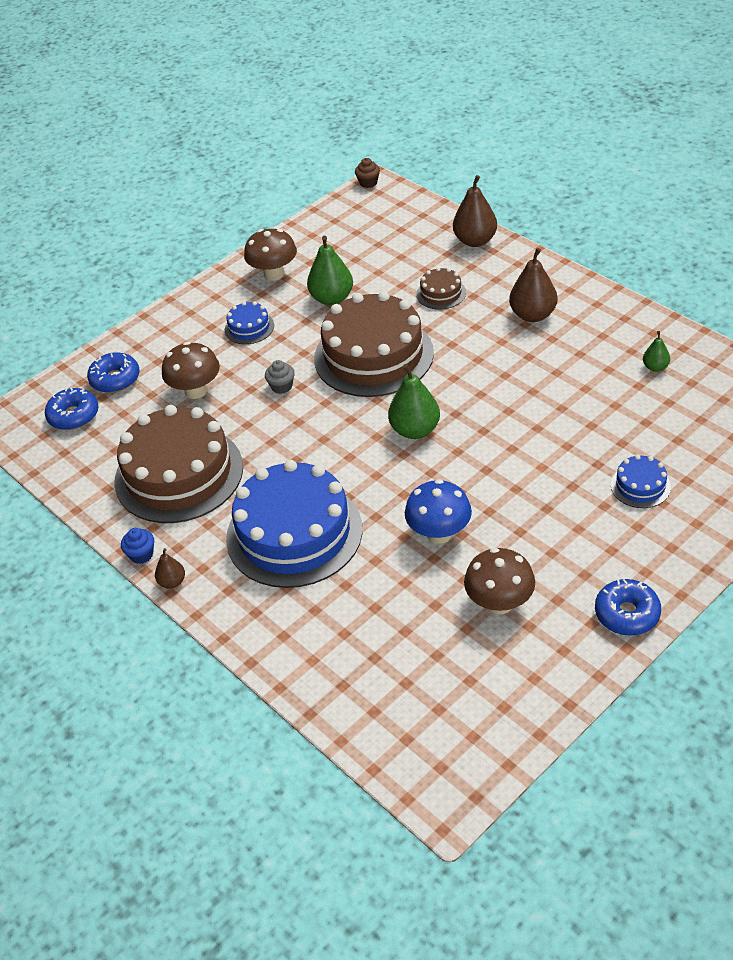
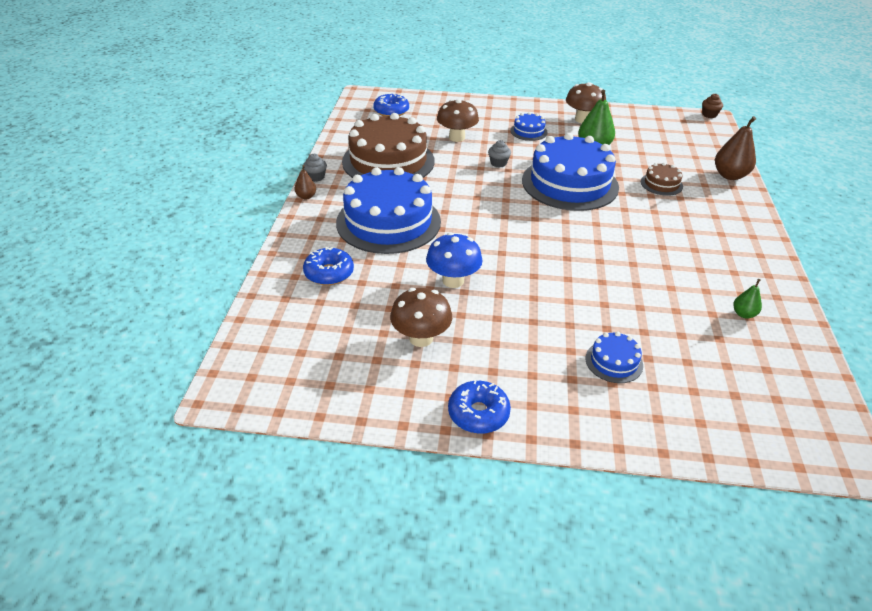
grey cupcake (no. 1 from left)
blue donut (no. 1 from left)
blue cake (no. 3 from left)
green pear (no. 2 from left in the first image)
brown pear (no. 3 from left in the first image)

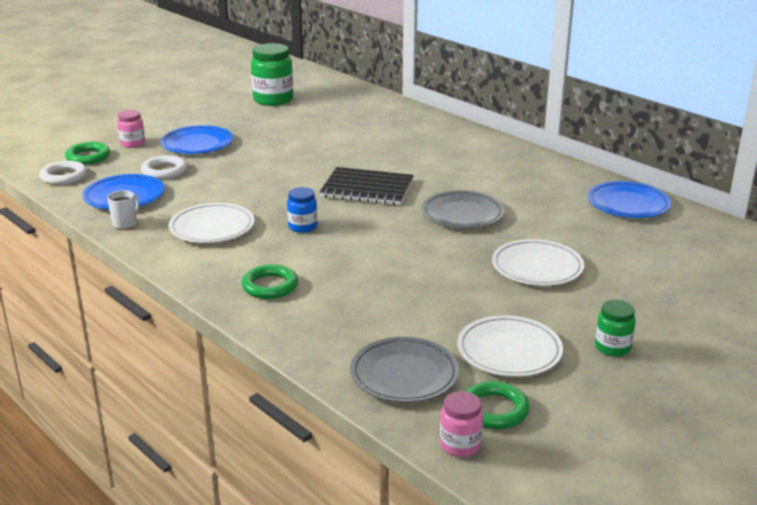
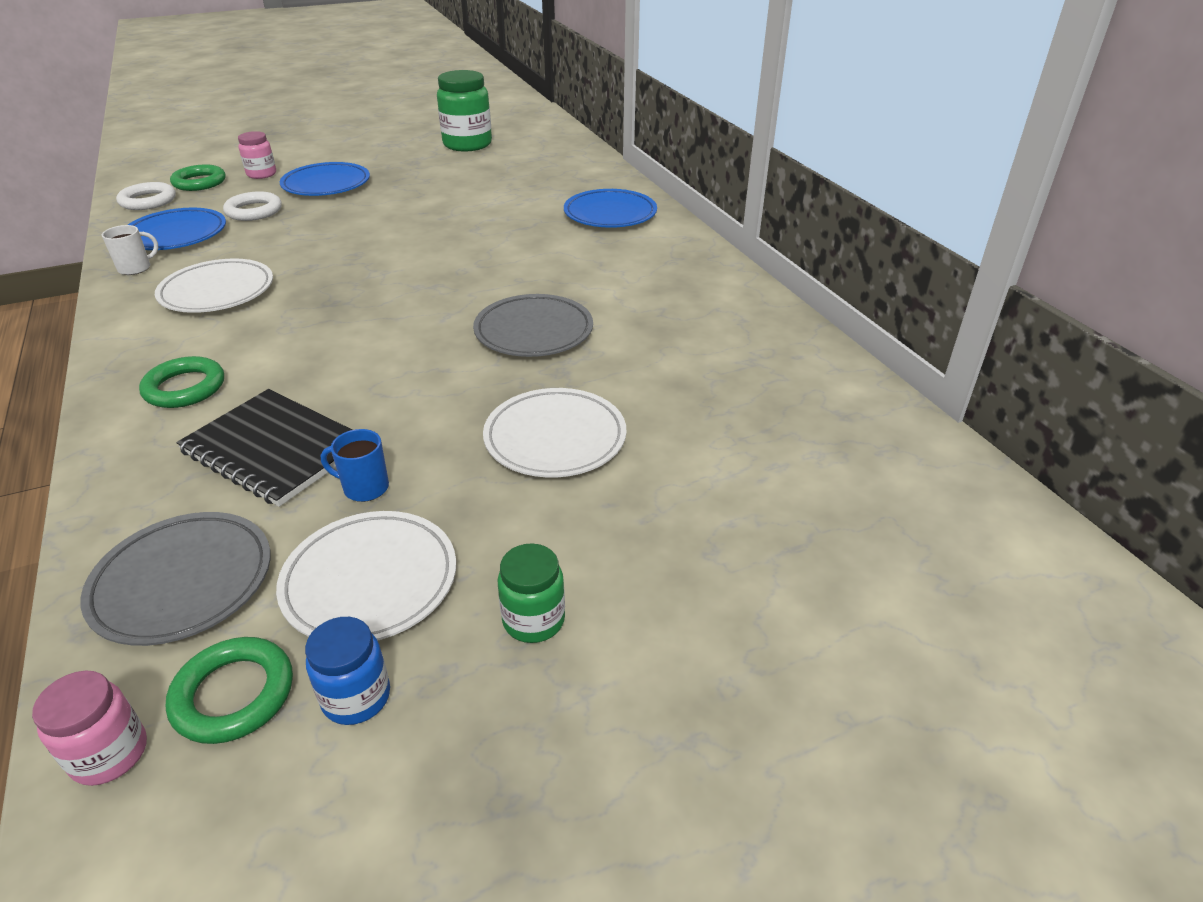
black notebook
blue jar
blue mug
blue plate (no. 3 from left)

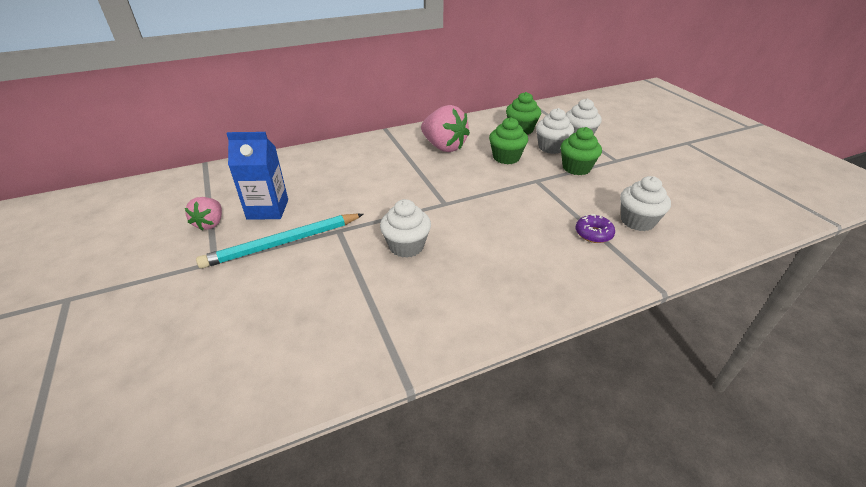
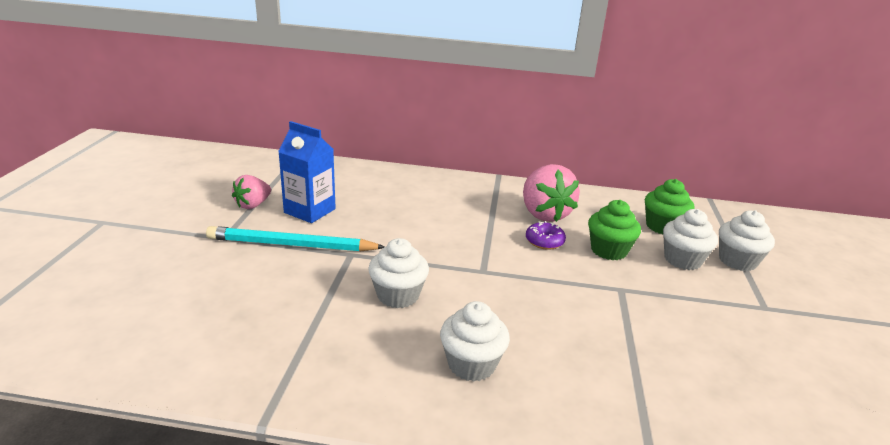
white cupcake (no. 2 from left)
purple donut
green cupcake (no. 3 from left in the first image)

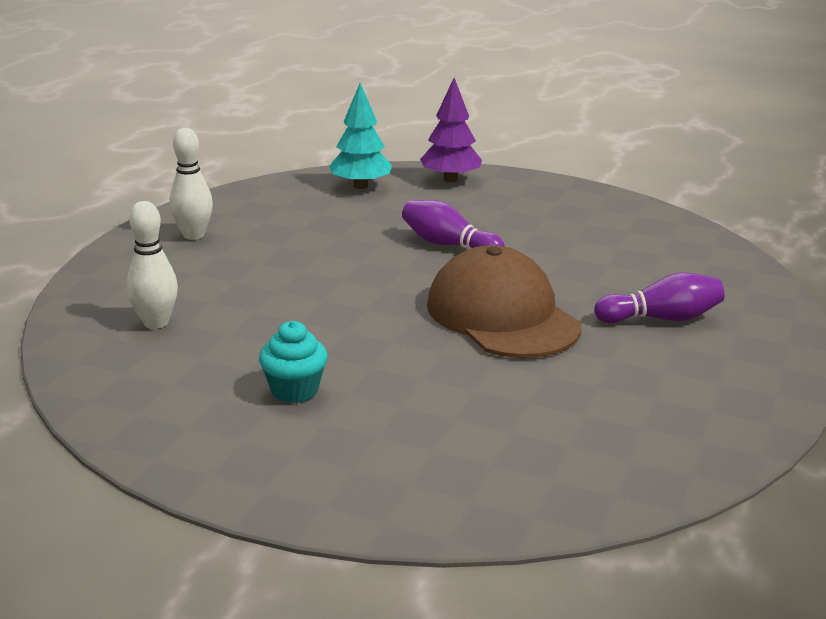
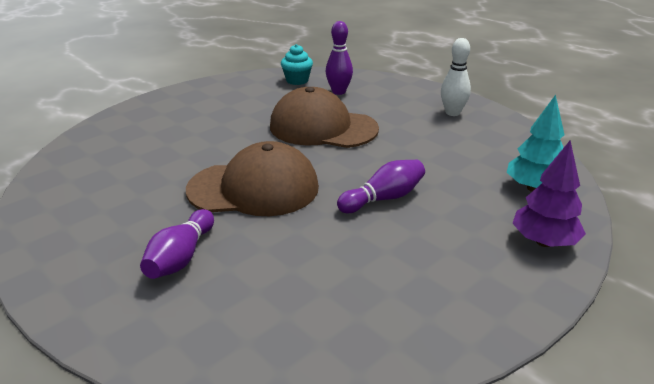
brown cap (no. 2 from left)
turquoise cupcake
purple bowling pin (no. 2 from left)

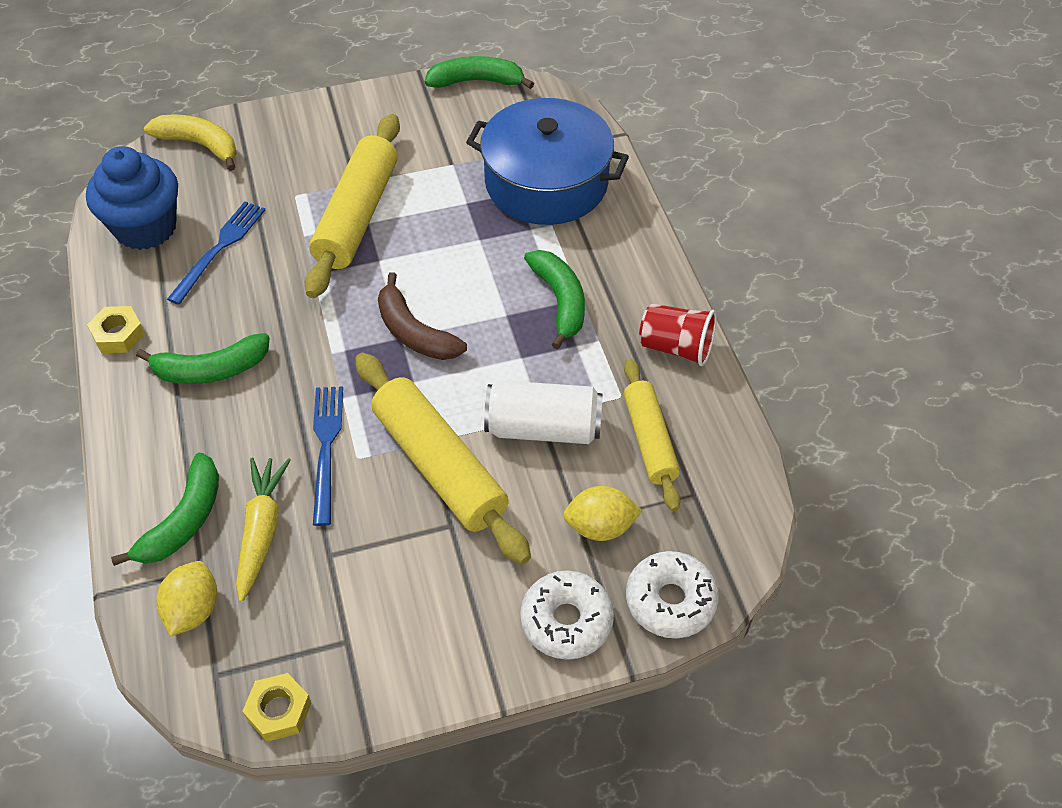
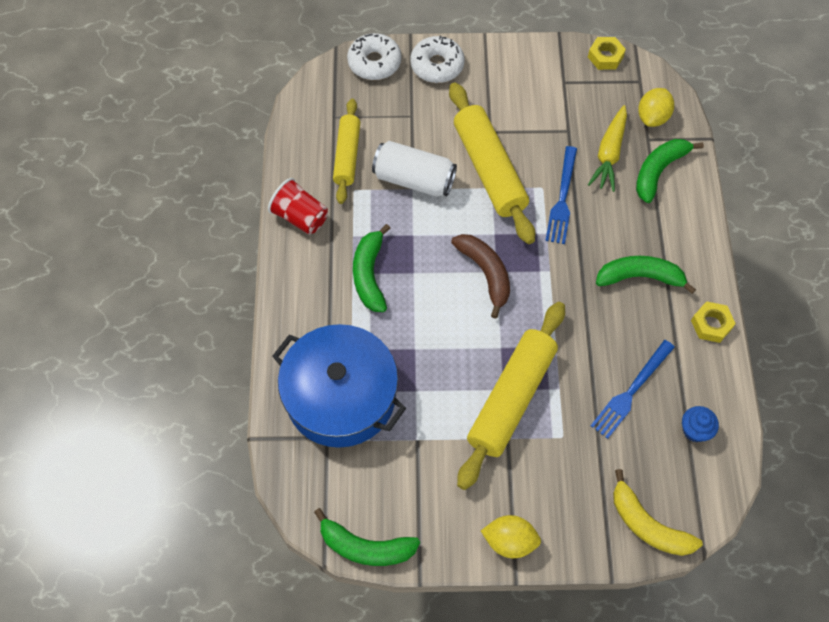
yellow lemon (no. 1 from left)
blue cupcake

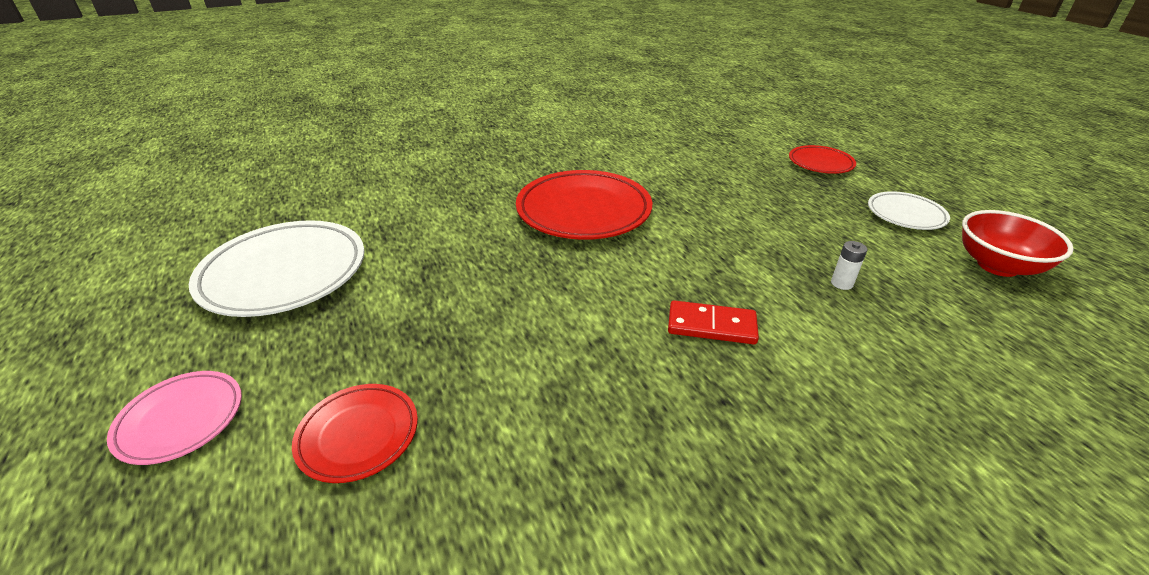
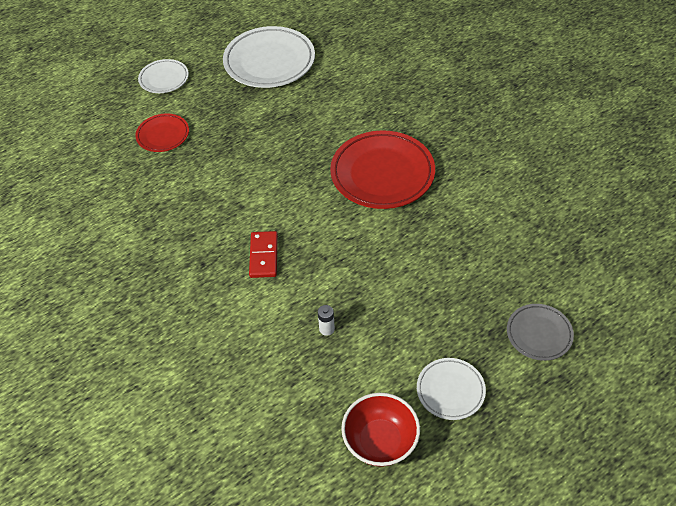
white plate (no. 1 from left)
grey plate

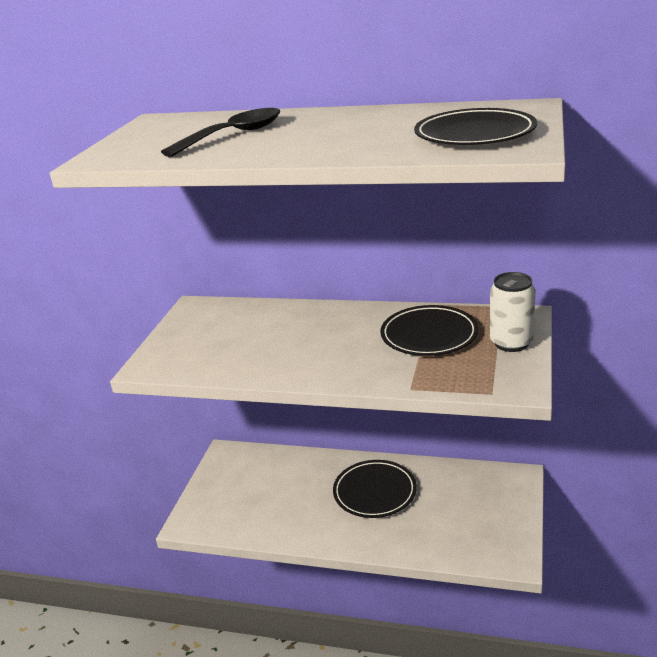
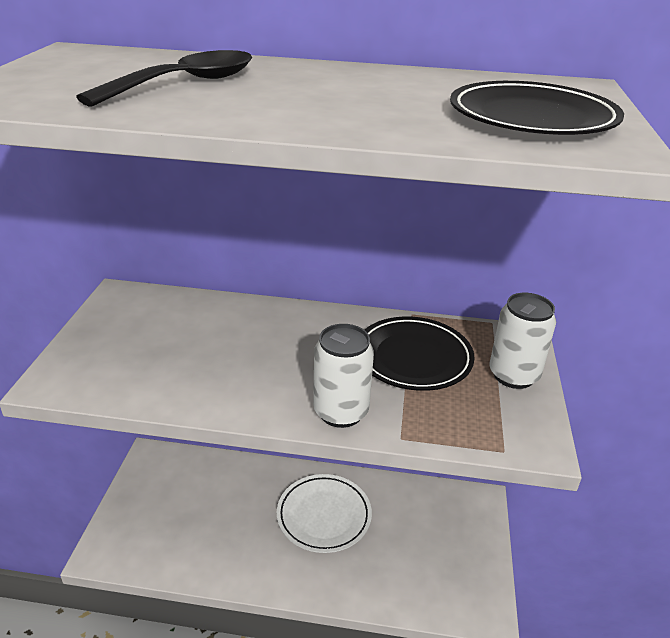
white plate
white can (no. 1 from left)

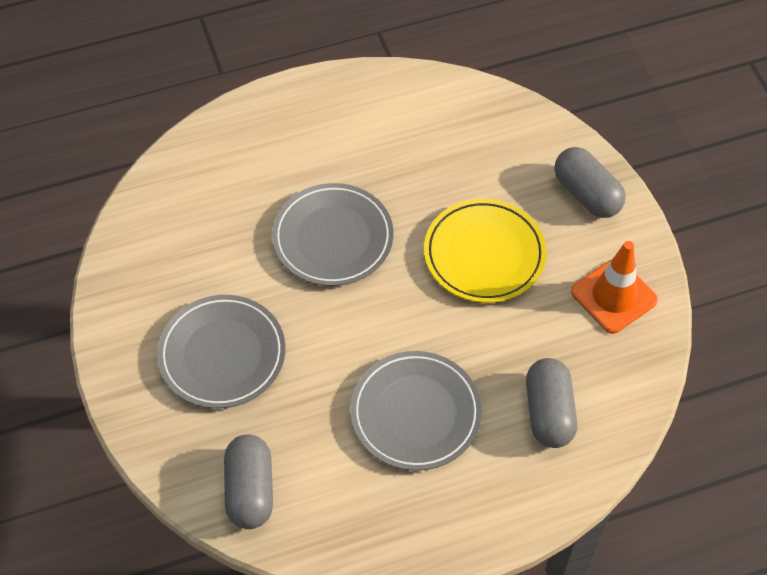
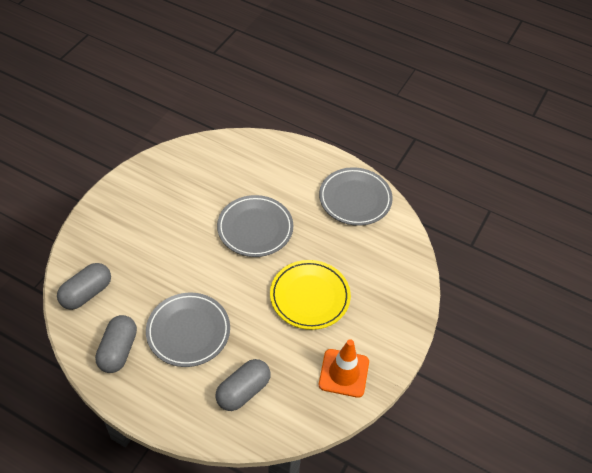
grey capsule (no. 2 from left)
grey plate (no. 3 from left)

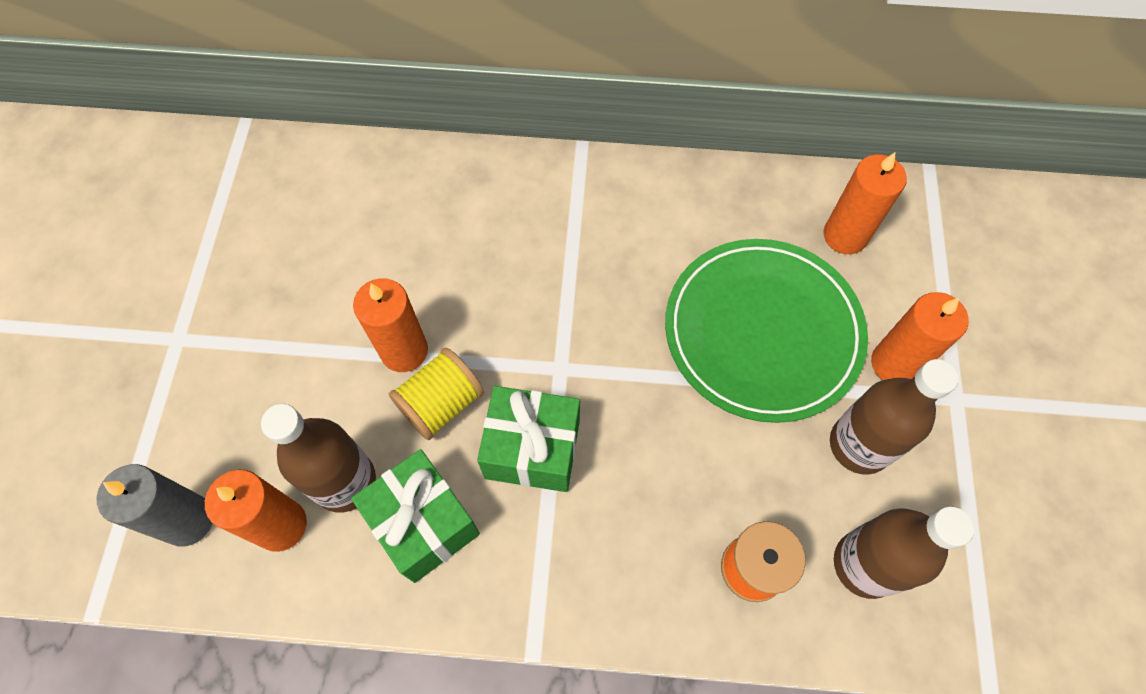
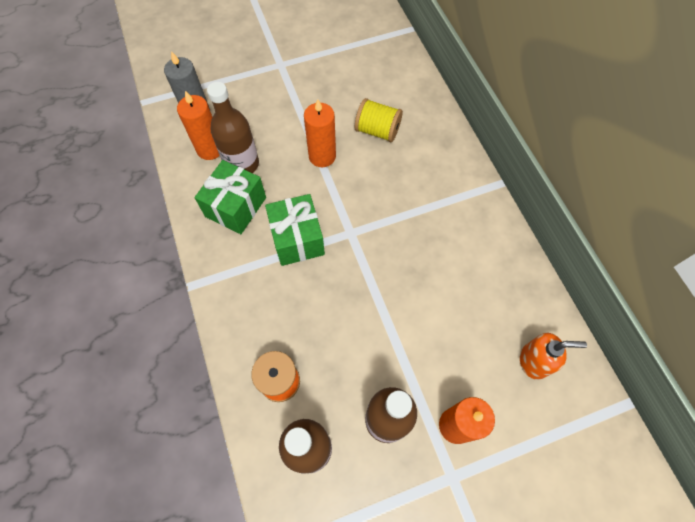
yellow spool
orange soap dispenser
green plate

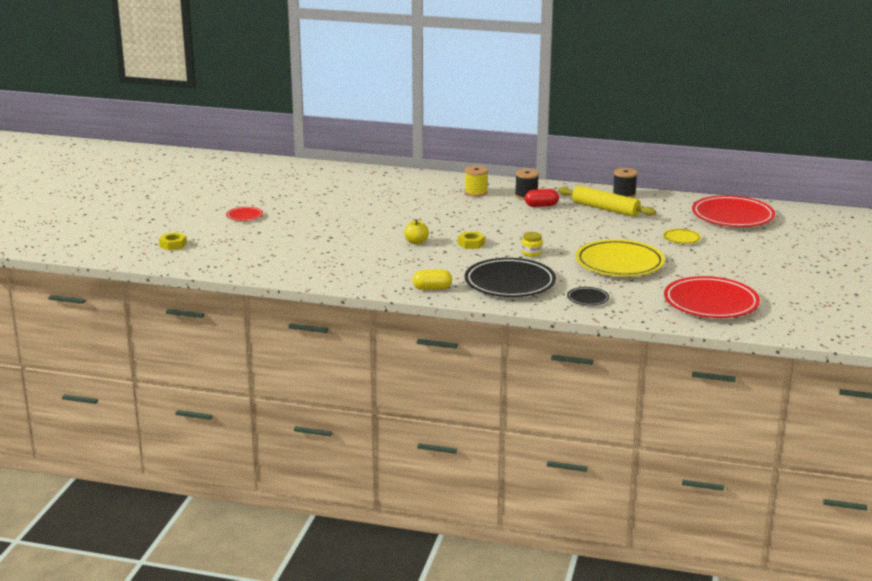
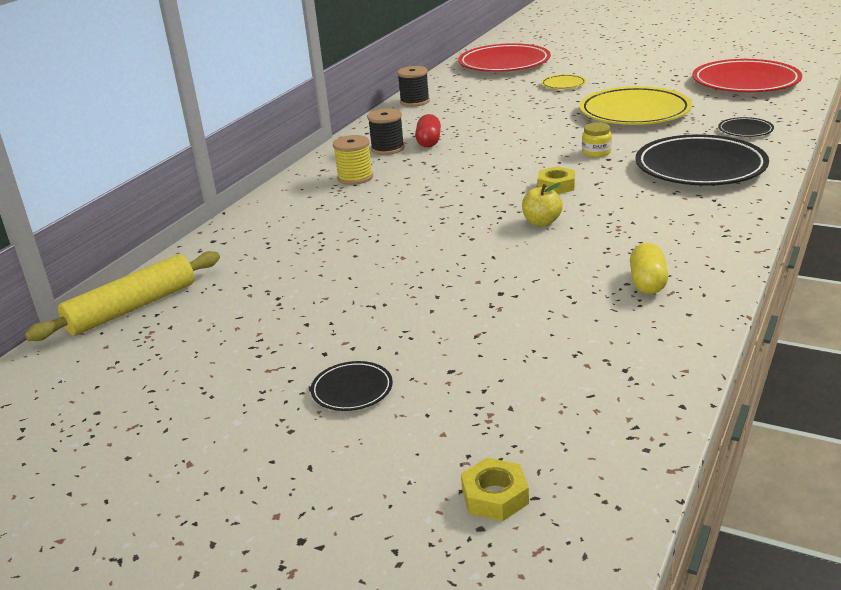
yellow rolling pin
black plate (no. 1 from left)
yellow capsule

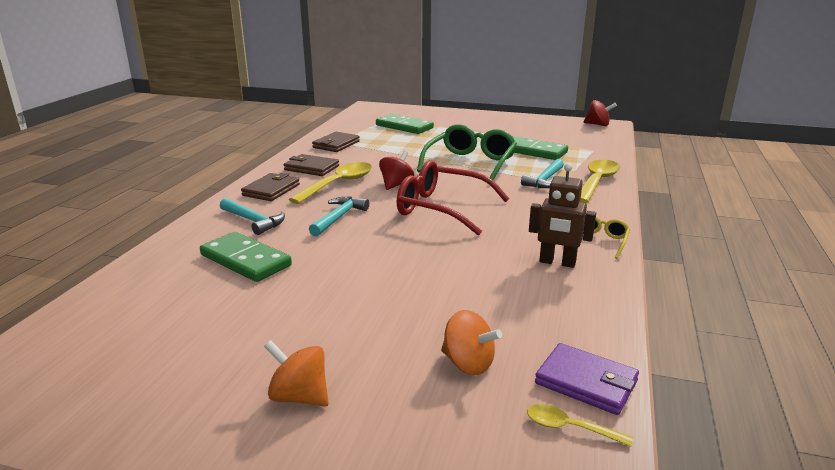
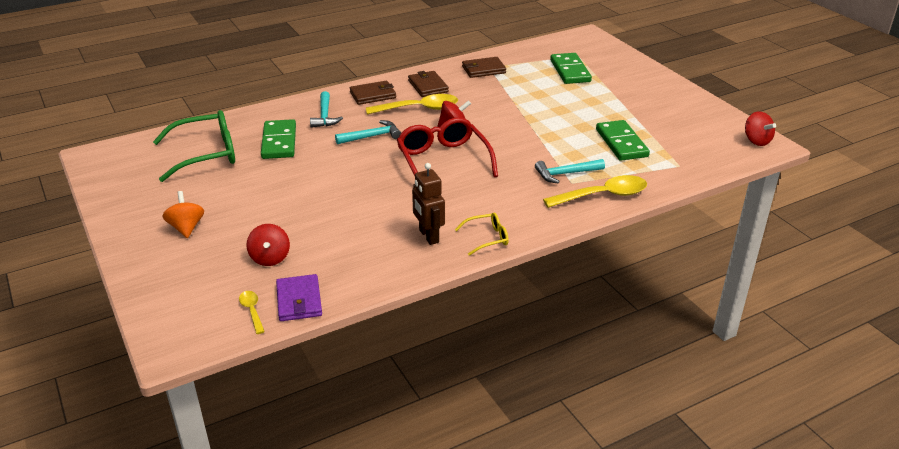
green glasses
red spinning top (no. 1 from left)

